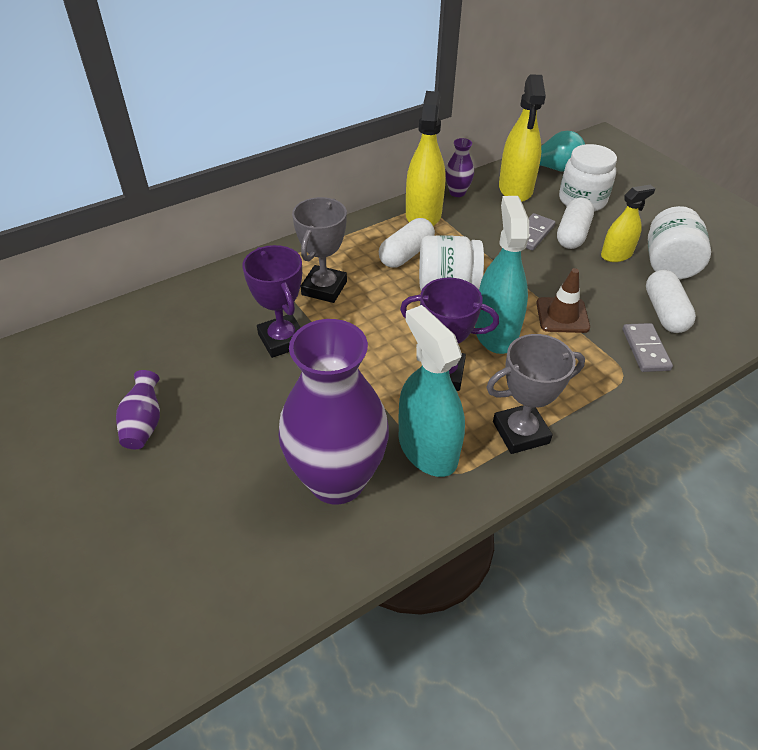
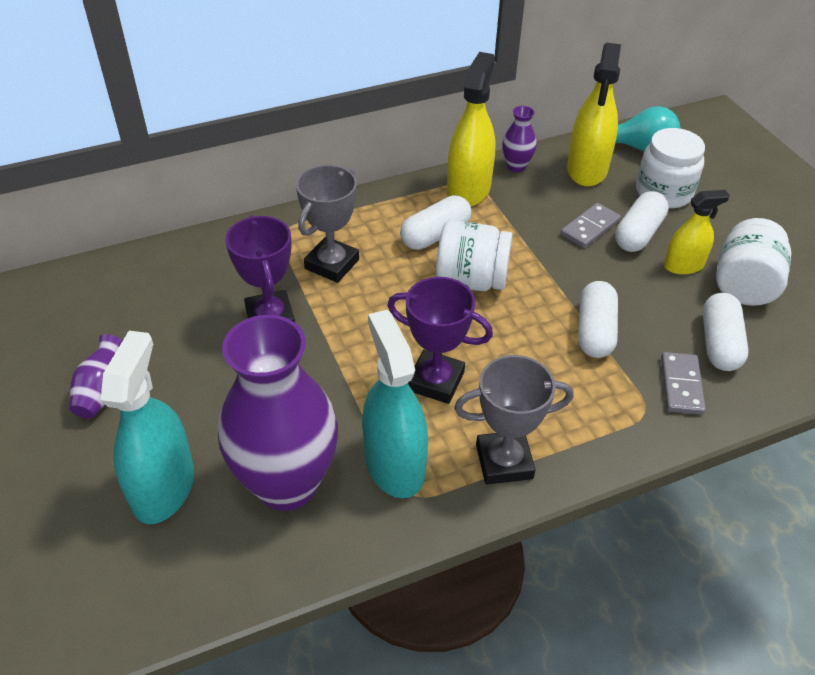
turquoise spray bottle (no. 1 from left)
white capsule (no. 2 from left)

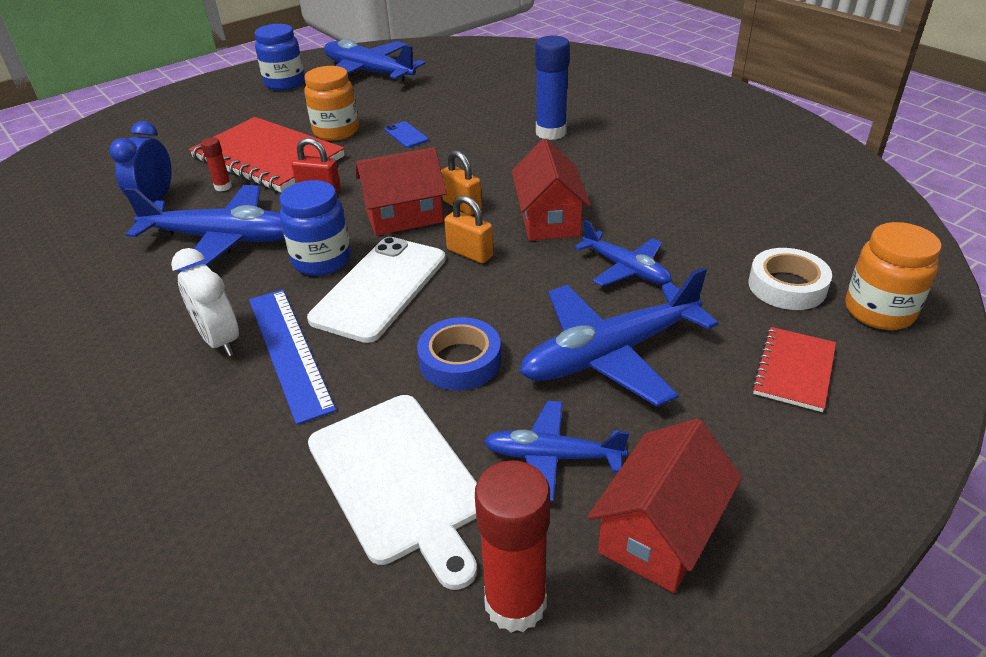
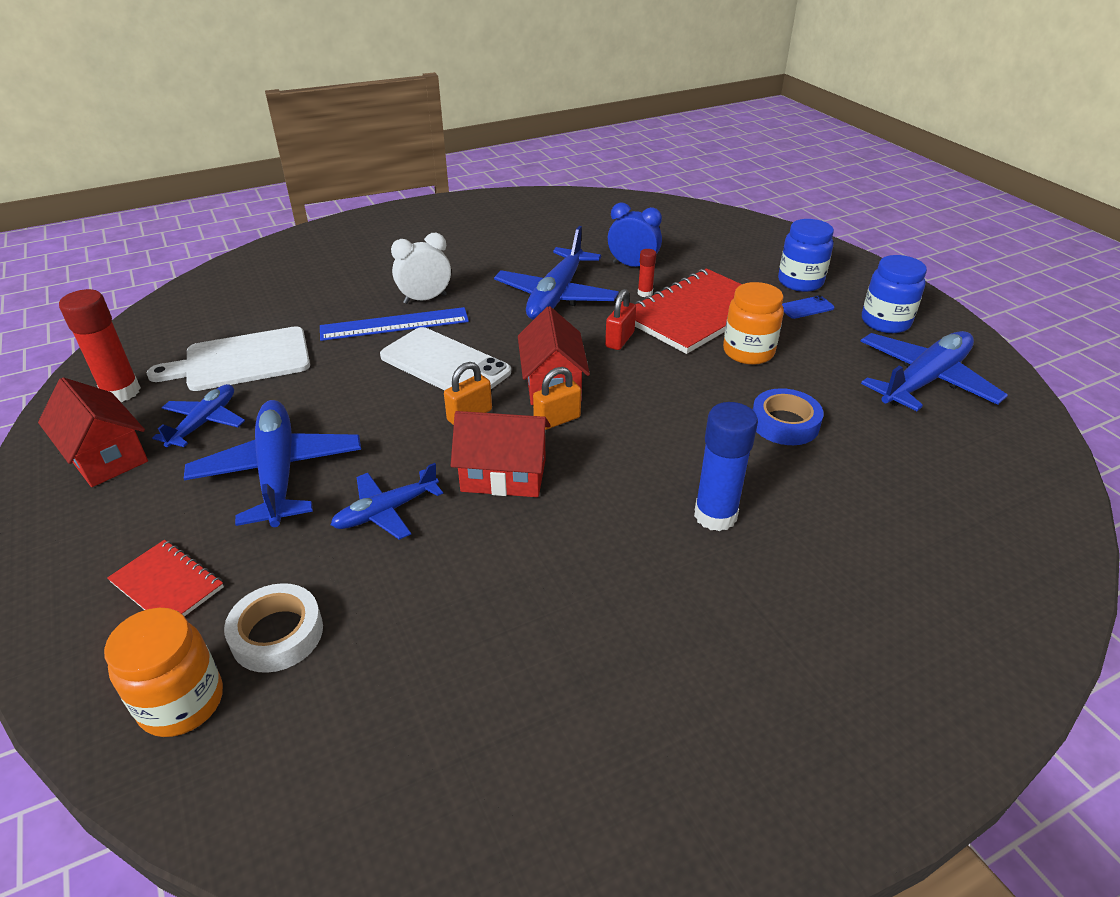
blue tape
blue jar (no. 1 from left)
blue phone

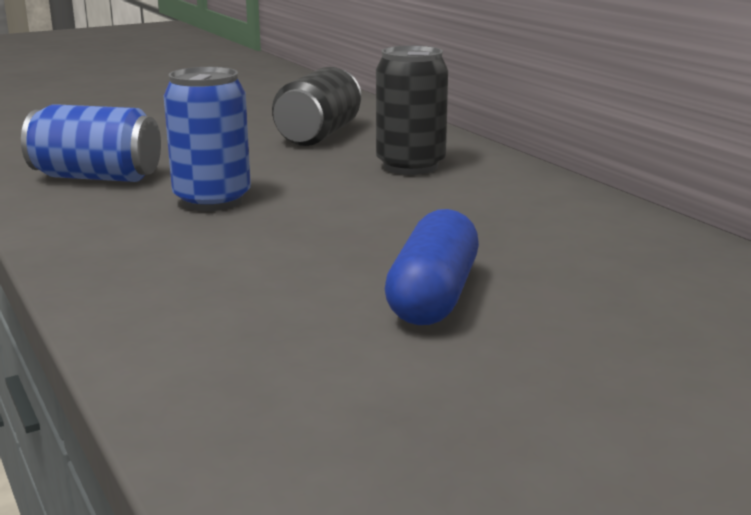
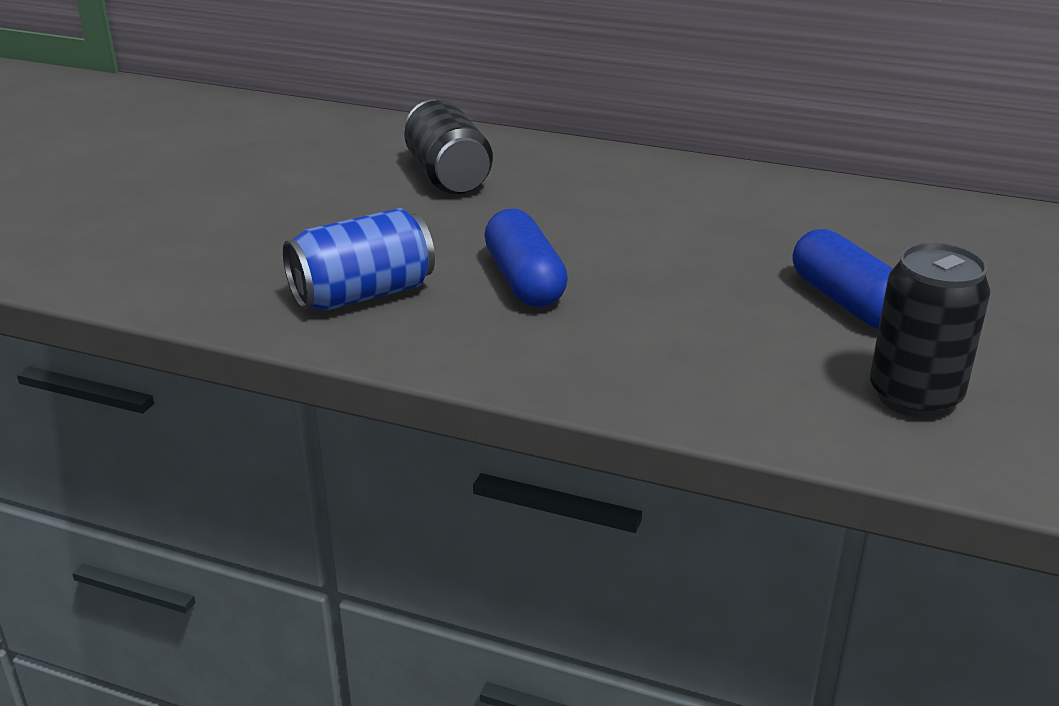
blue capsule (no. 1 from left)
black can (no. 2 from left)

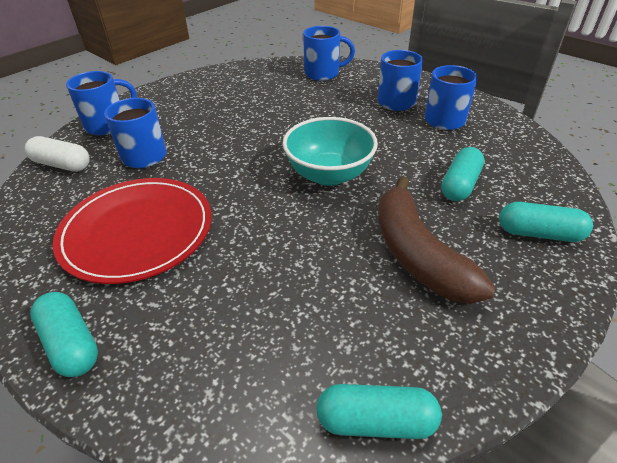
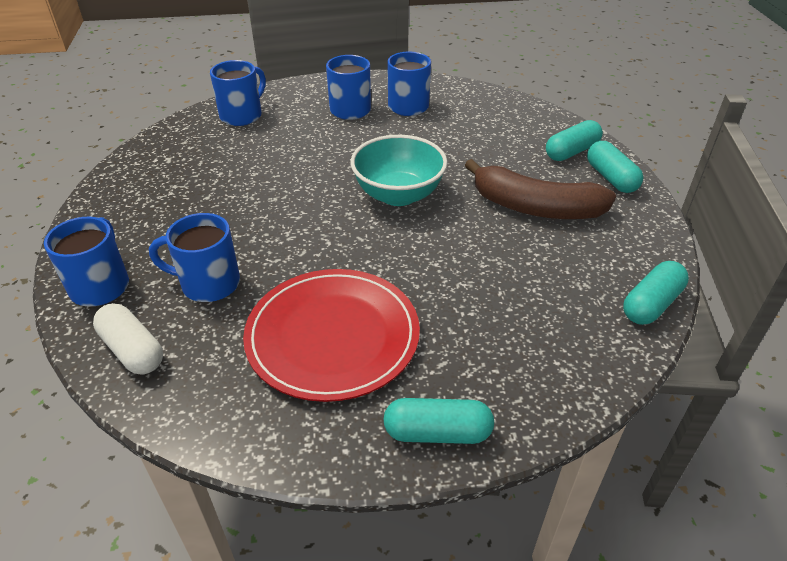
white capsule
turquoise capsule (no. 3 from left)

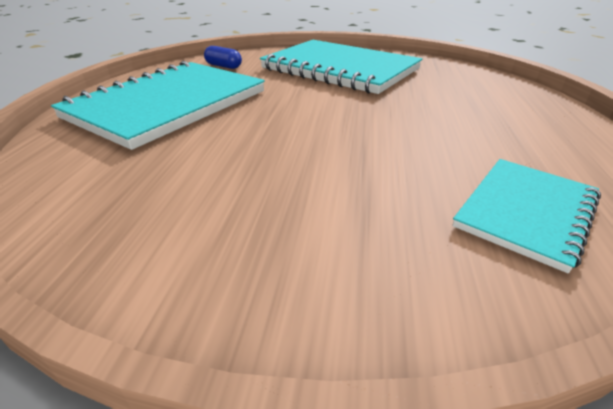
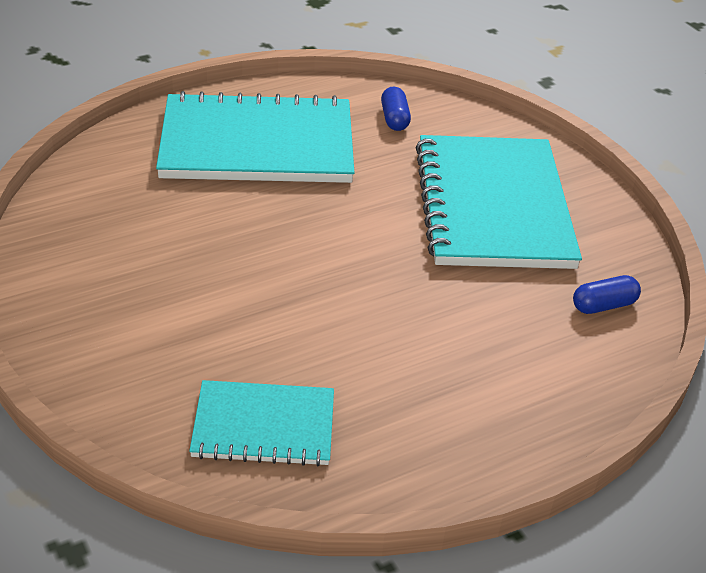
blue capsule (no. 2 from left)

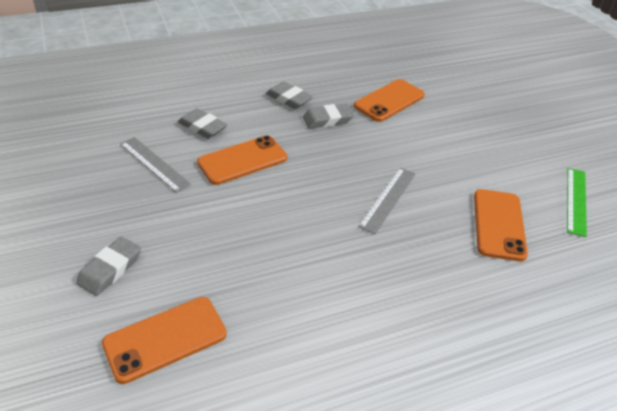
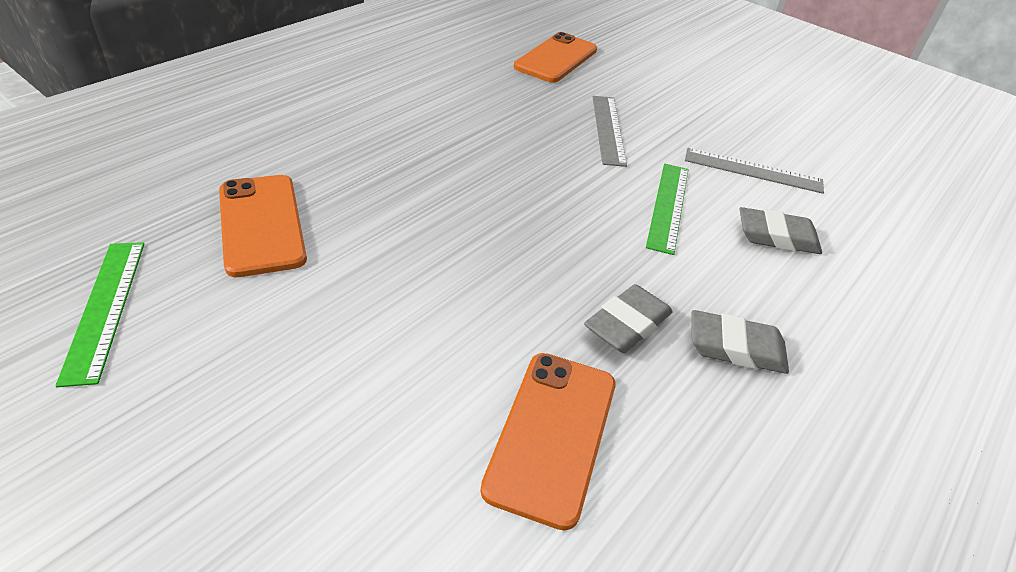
grey ruler (no. 1 from left)
green ruler (no. 2 from left)
grey eraser (no. 1 from left in the first image)

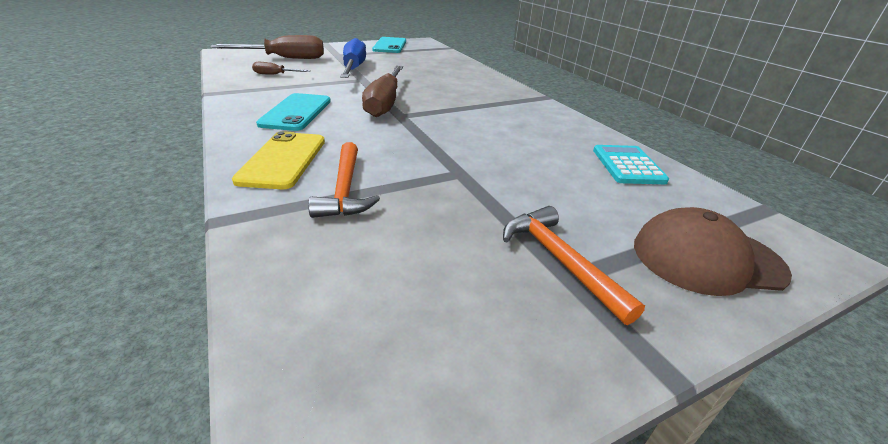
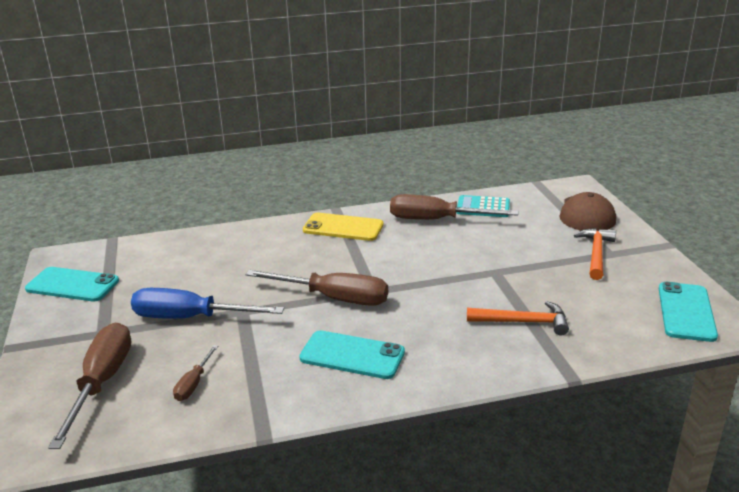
yellow phone
brown screwdriver (no. 4 from left)
orange hammer (no. 2 from left)
turquoise phone (no. 3 from left)

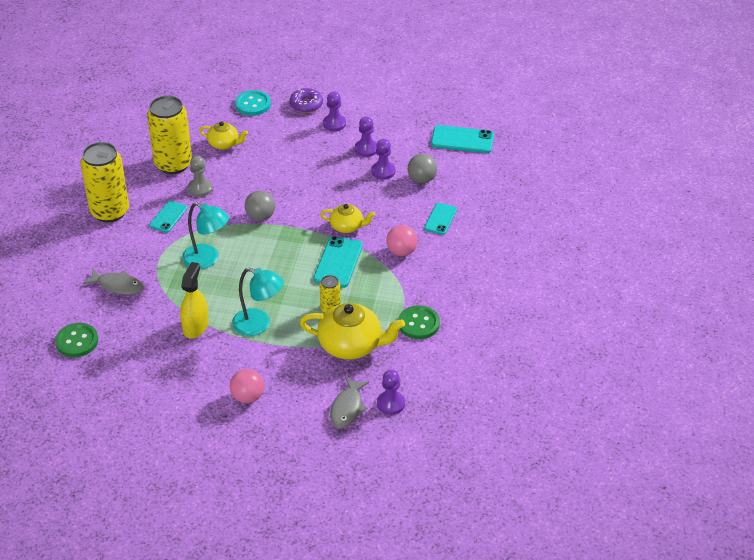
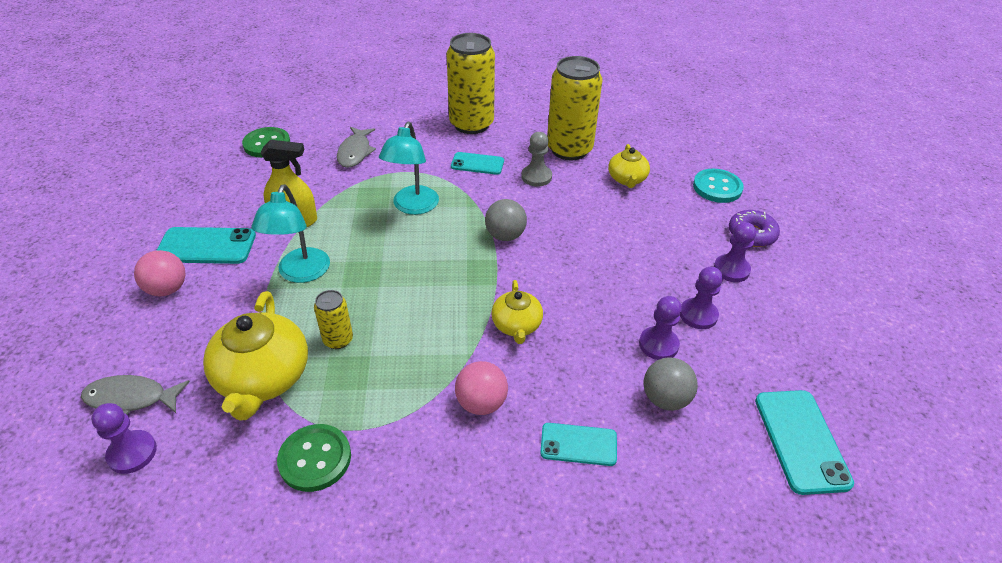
turquoise phone (no. 1 from left)

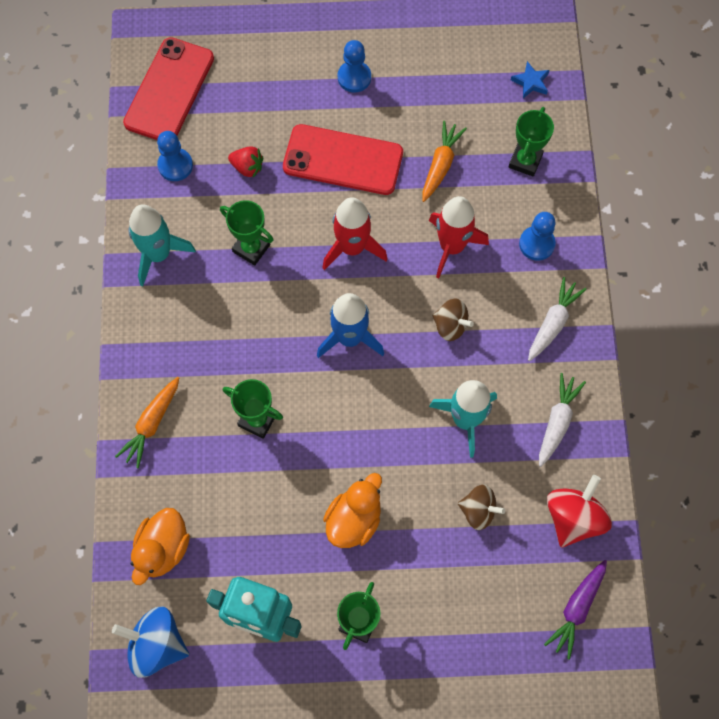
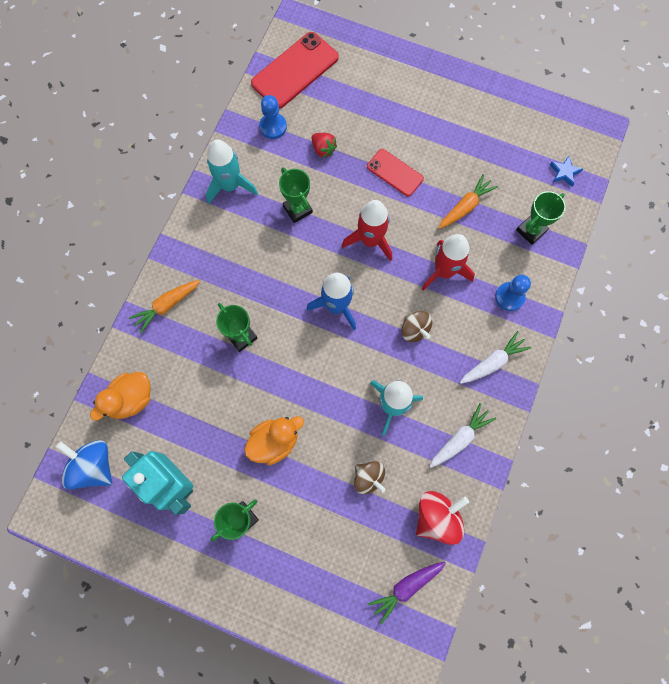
red phone (no. 2 from left)
blue pawn (no. 2 from left in the first image)

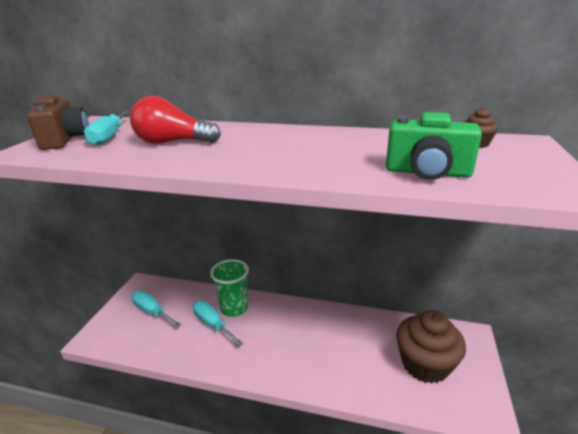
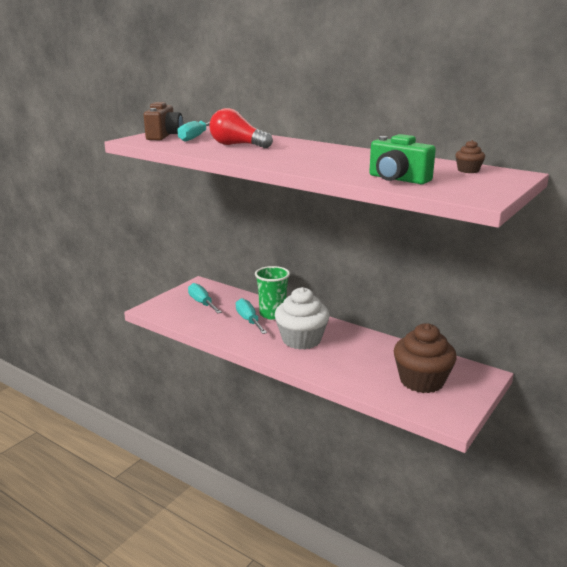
white cupcake

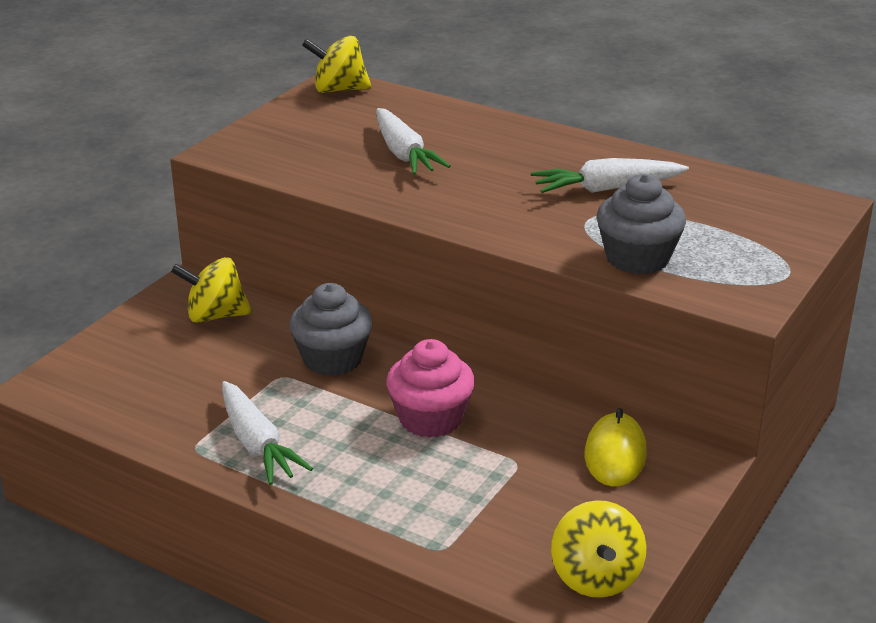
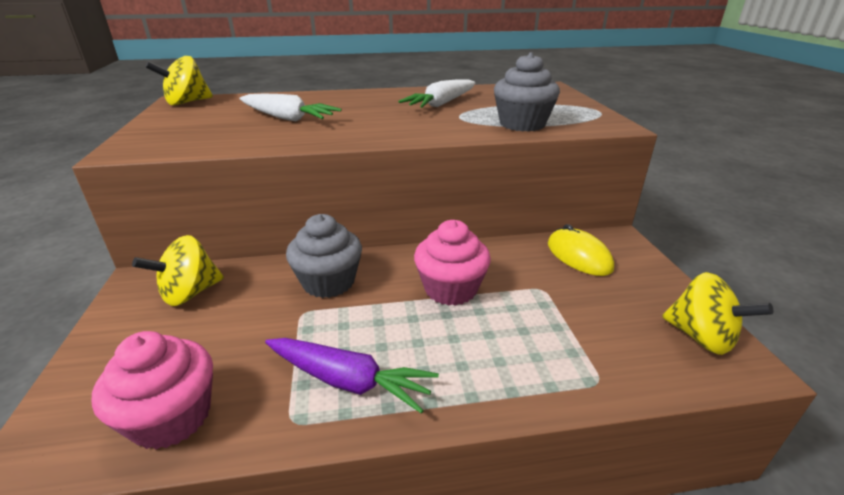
pink cupcake (no. 1 from left)
purple carrot

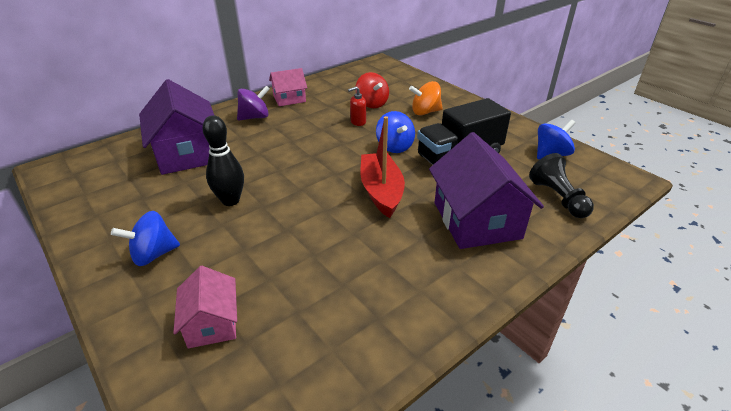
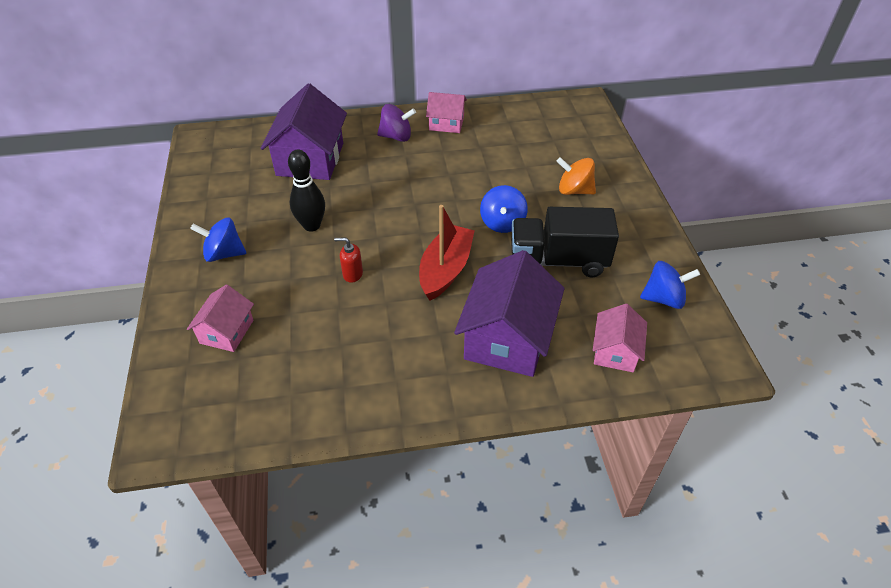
red soap dispenser
pink house (no. 3 from left)
red spinning top

